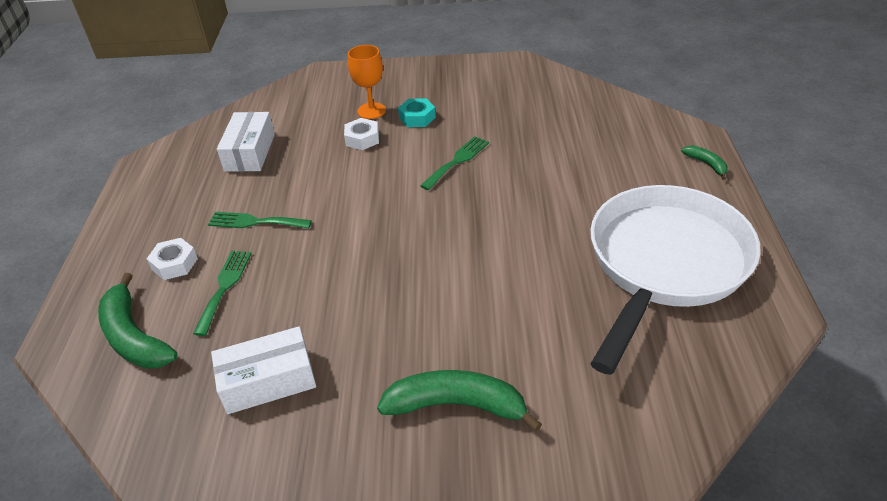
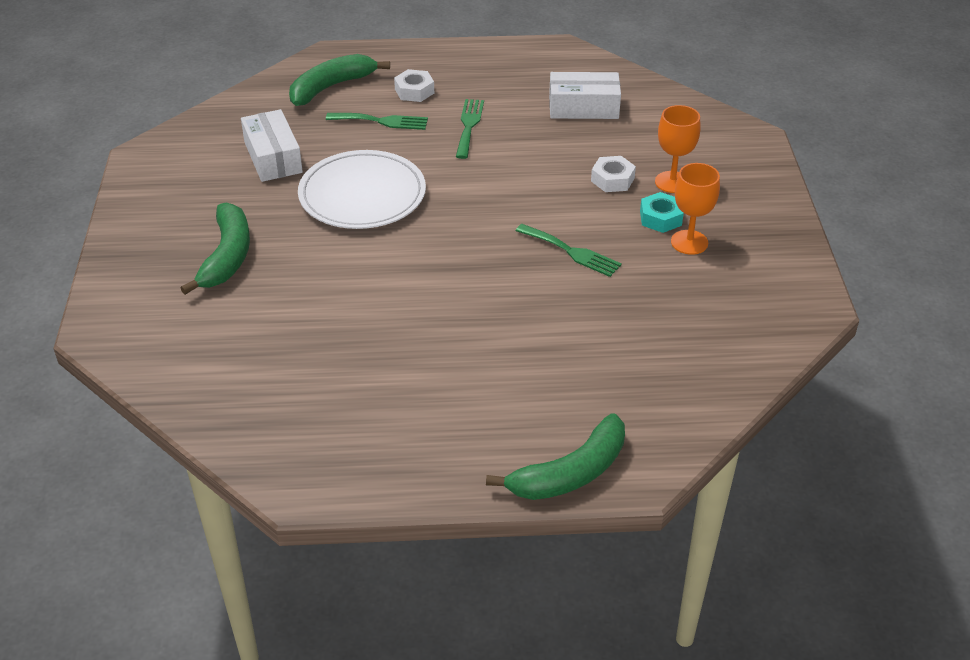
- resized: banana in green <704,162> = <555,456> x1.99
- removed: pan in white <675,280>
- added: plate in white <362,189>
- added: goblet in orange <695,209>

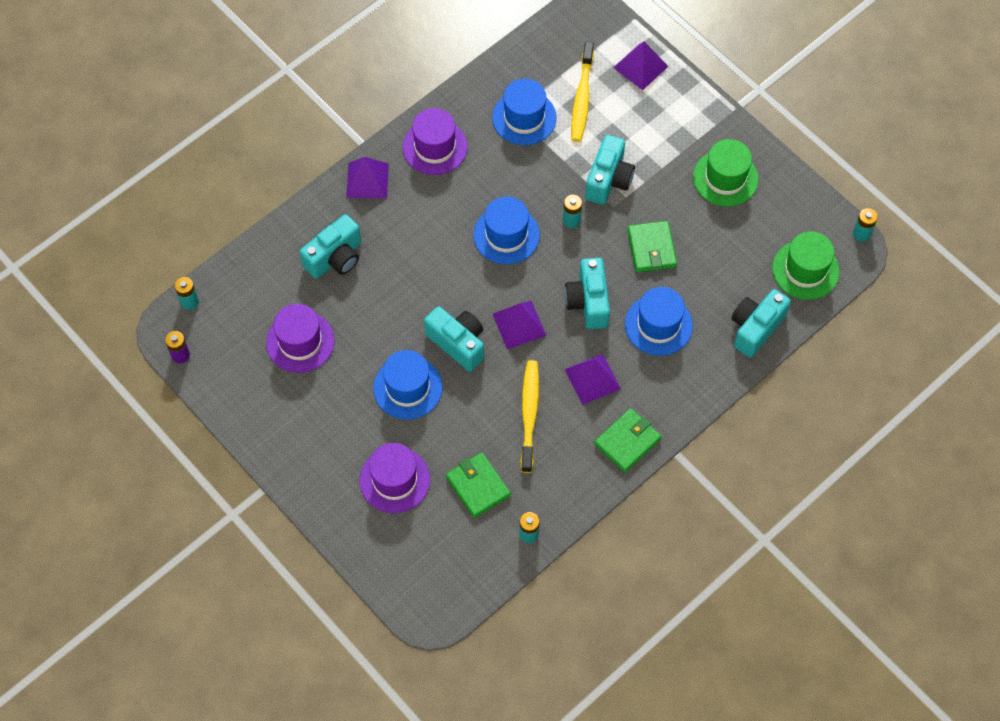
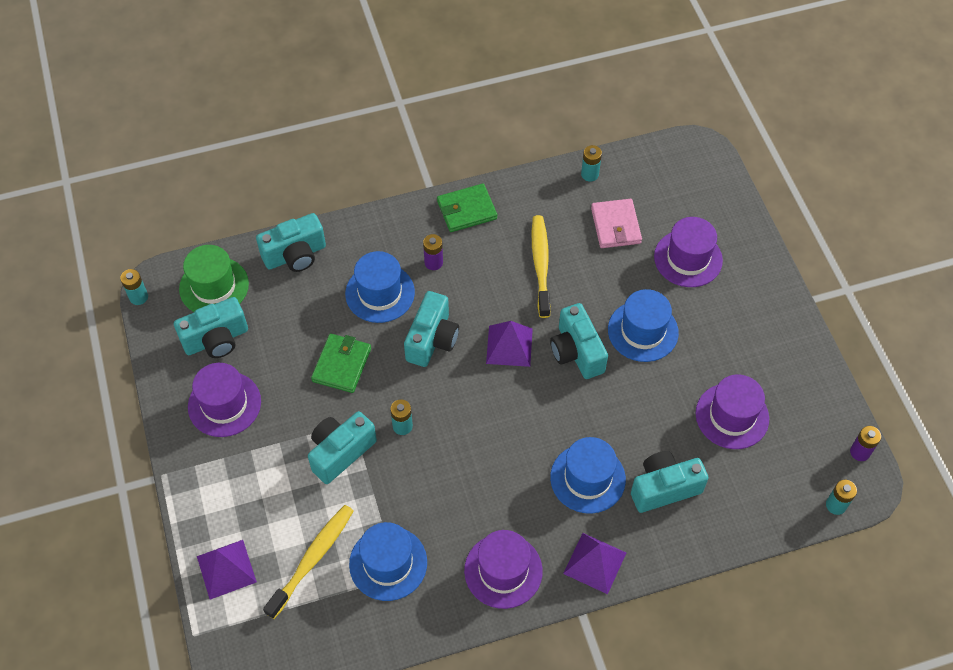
- recoloured: hat in green <726,173> to hat in purple <224,400>
- moved: hat in blue <506,230> to <588,475>
- removed: pyramid in purple <593,379>
- turned: toothbrush in yellow <530,416> = <541,266> 150 degrees clockwise
- recoloured: wallet in green <478,485> to wallet in pink <616,223>
- added: battery in purple <433,252>
- added: camera in turquoise <211,327>

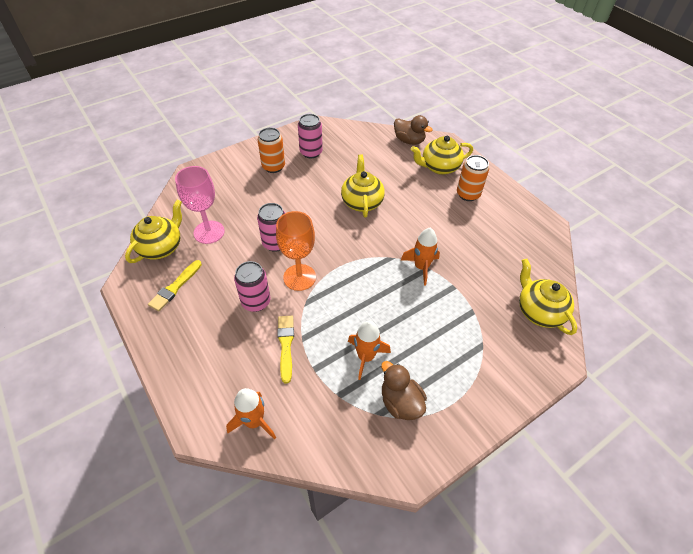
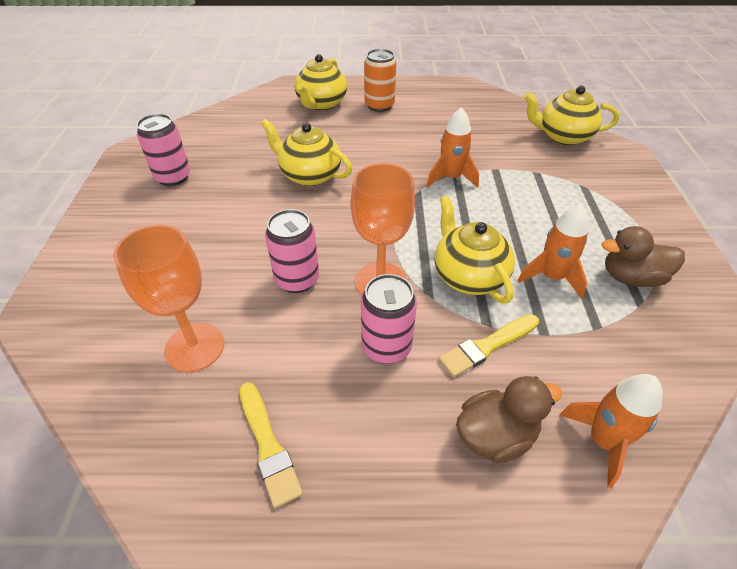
- moved: duck in brown <413,130> to <509,420>
- removed: can in orange <271,150>
- recoloured: goblet in pink <200,205> to goblet in orange <168,298>
- moved: teapot in yellow <153,231> to <475,249>
- turned: brush in yellow <285,350> = <489,345> 60 degrees counterclockwise

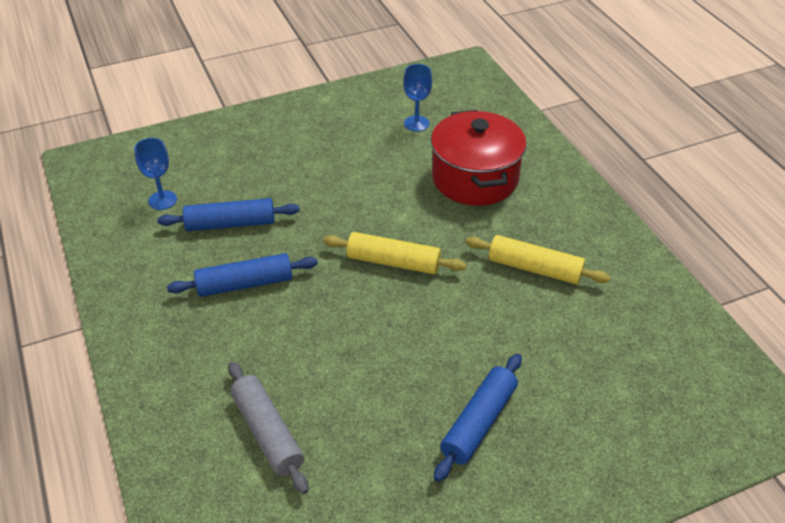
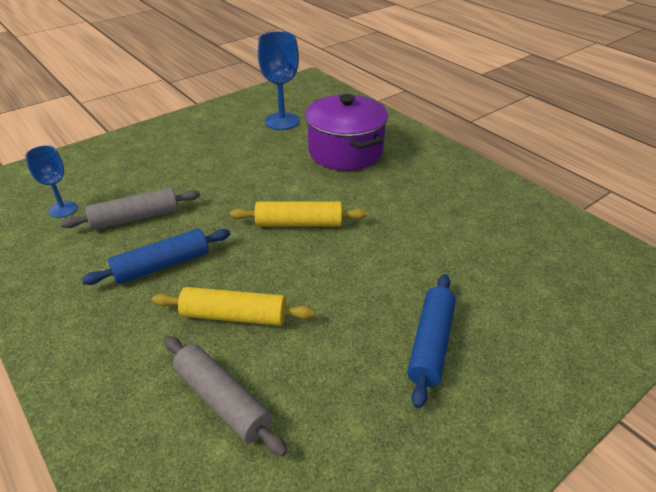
- resized: goblet in blue <417,98> = <278,80> x1.59
- recoloured: pot in red <478,158> to pot in purple <346,132>
- recoloured: rolling pin in blue <228,214> to rolling pin in grey <130,208>
- moved: rolling pin in yellow <537,259> to <233,306>

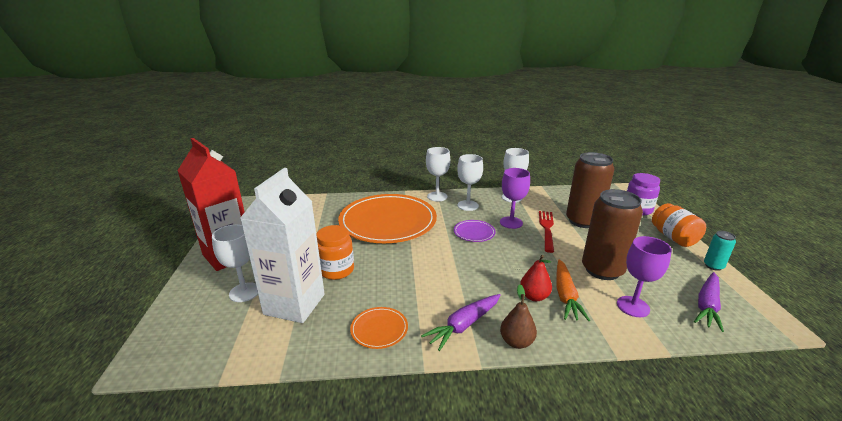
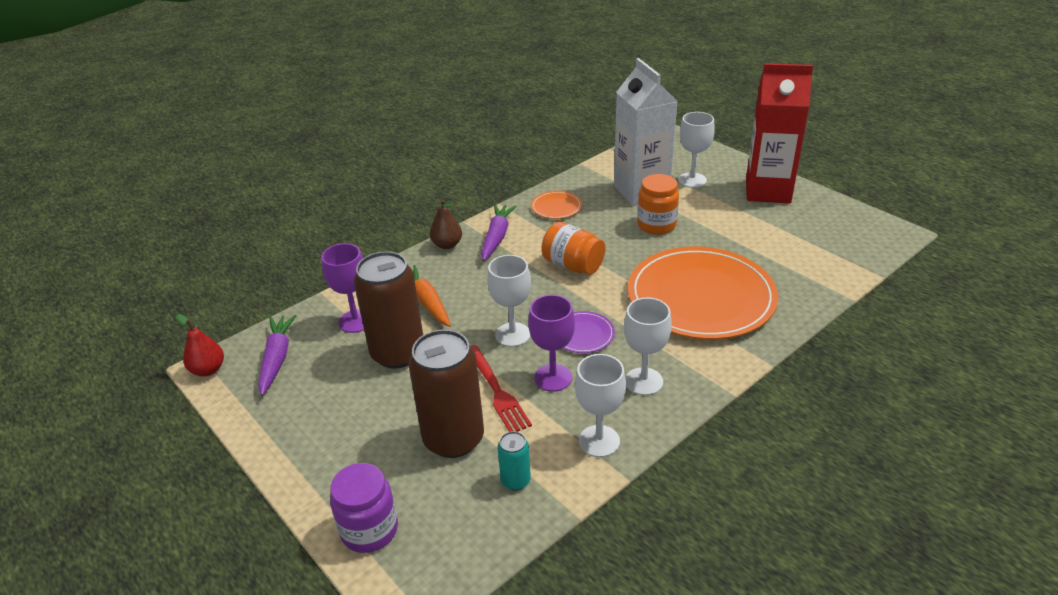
- moved: goblet in white <438,174> to <509,301>
- moved: jar in orange <679,225> to <573,248>
- moved: can in turquoise <720,251> to <514,460>
- moved: pear in red <536,278> to <200,345>

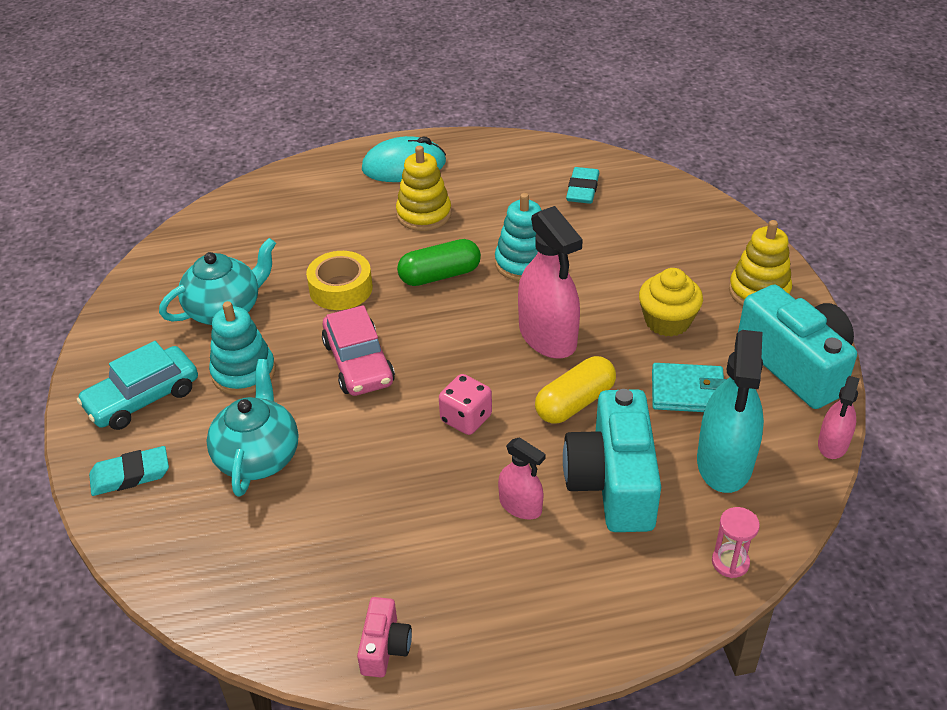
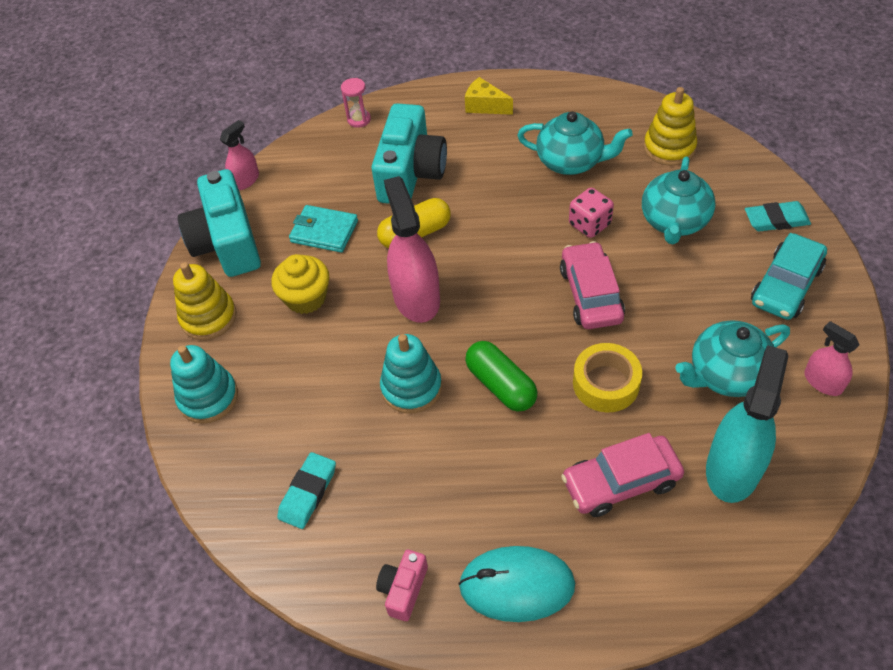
- moved: stacking toy in yellow <424,188> to <670,126>
- turned: capsule in green <439,262> = <501,376> 60 degrees clockwise
- moved: stacking toy in turquoise <242,348> to <204,384>
- moved: spray bottle in turquoise <730,411> to <747,424>
- turned: car in turquoise <137,385> = <789,276> 150 degrees clockwise
- moved: dice in pink <465,404> to <591,213>
- moved: spray bottle in pink <522,478> to <831,358>
- moved: camera in pink <384,637> to <402,585>
- added: cheese in yellow <489,96>
- added: teapot in turquoise <575,143>
- added: car in pink <622,475>

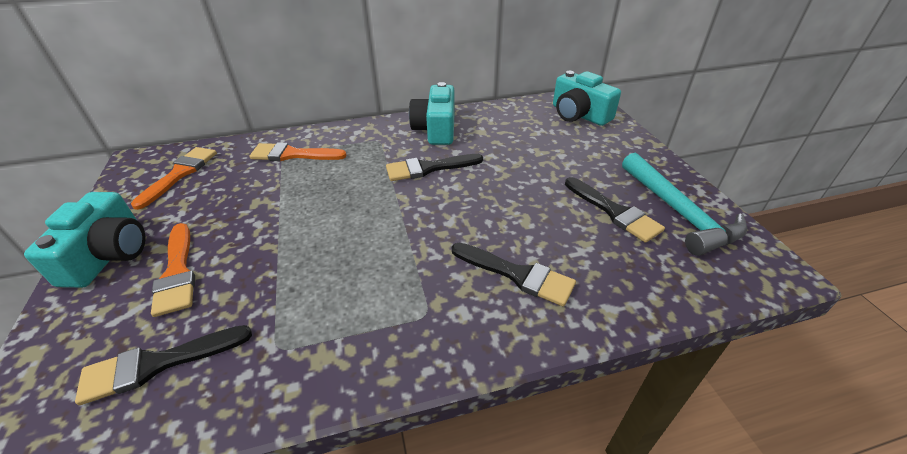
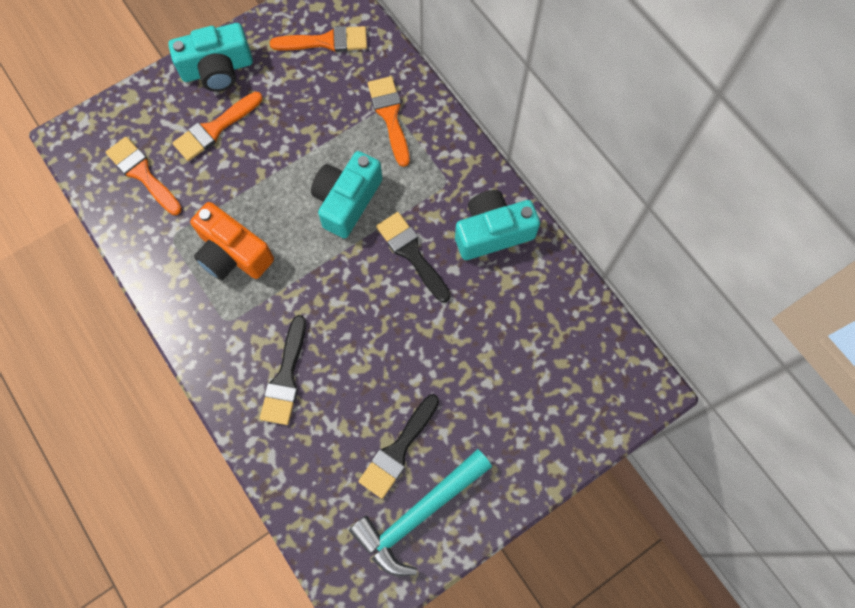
- moved: camera in turquoise <587,98> to <347,195>
- recoloured: brush in black <163,365> to brush in orange <144,176>
- added: camera in orange <232,241>

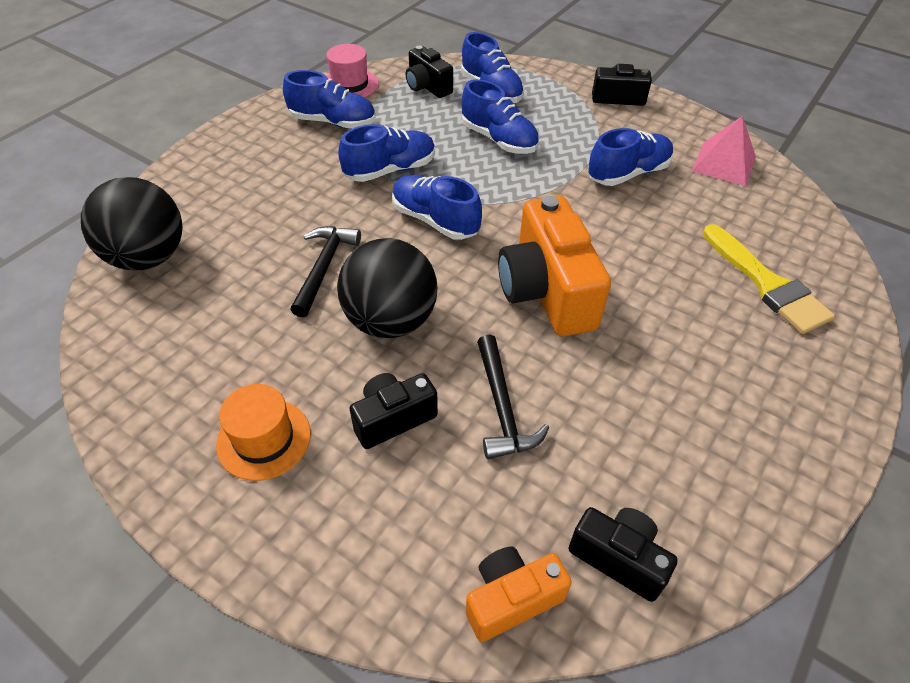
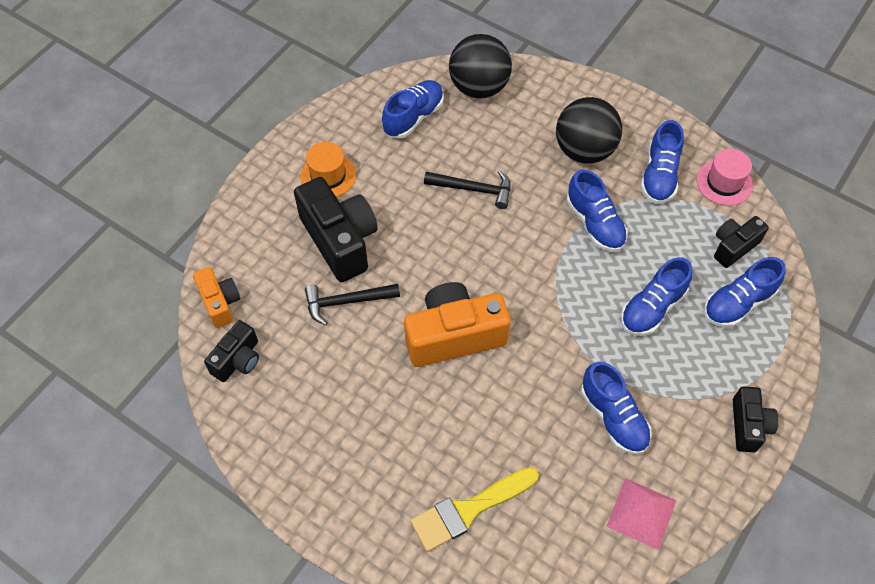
- moved: shoe in blue <437,207> to <413,109>
- moved: ball in black <387,288> to <589,130>
- resized: camera in black <393,411> = <336,229> x1.78

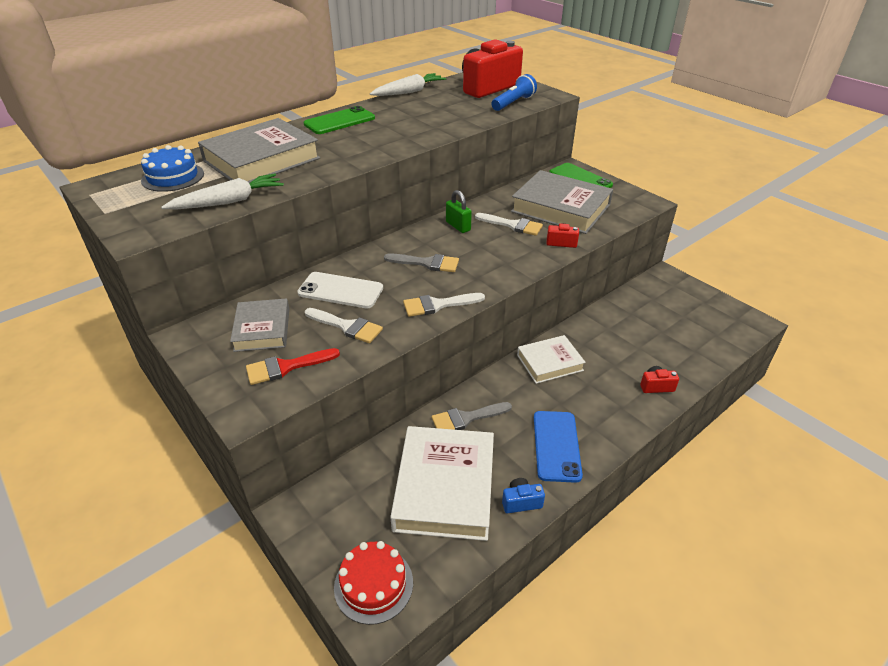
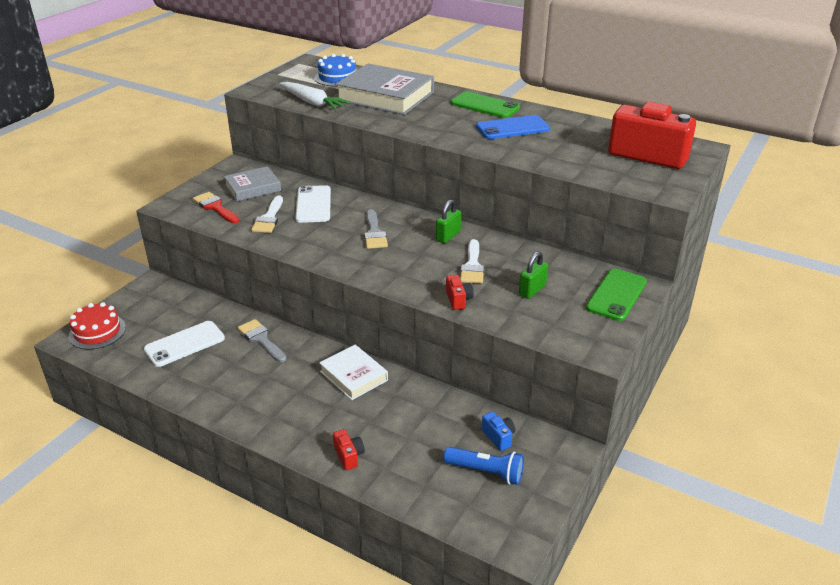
- removed: carrot in white <408,84>
- moved: flashlight in blue <514,92> to <484,466>
- replaced: book in grey <562,202> to padlock in green <533,275>
- removed: brush in white <444,305>
- moved: phone in blue <558,447> to <513,127>
- replaced: book in white <442,483> to phone in white <184,344>
- moved: camera in blue <523,495> to <498,431>

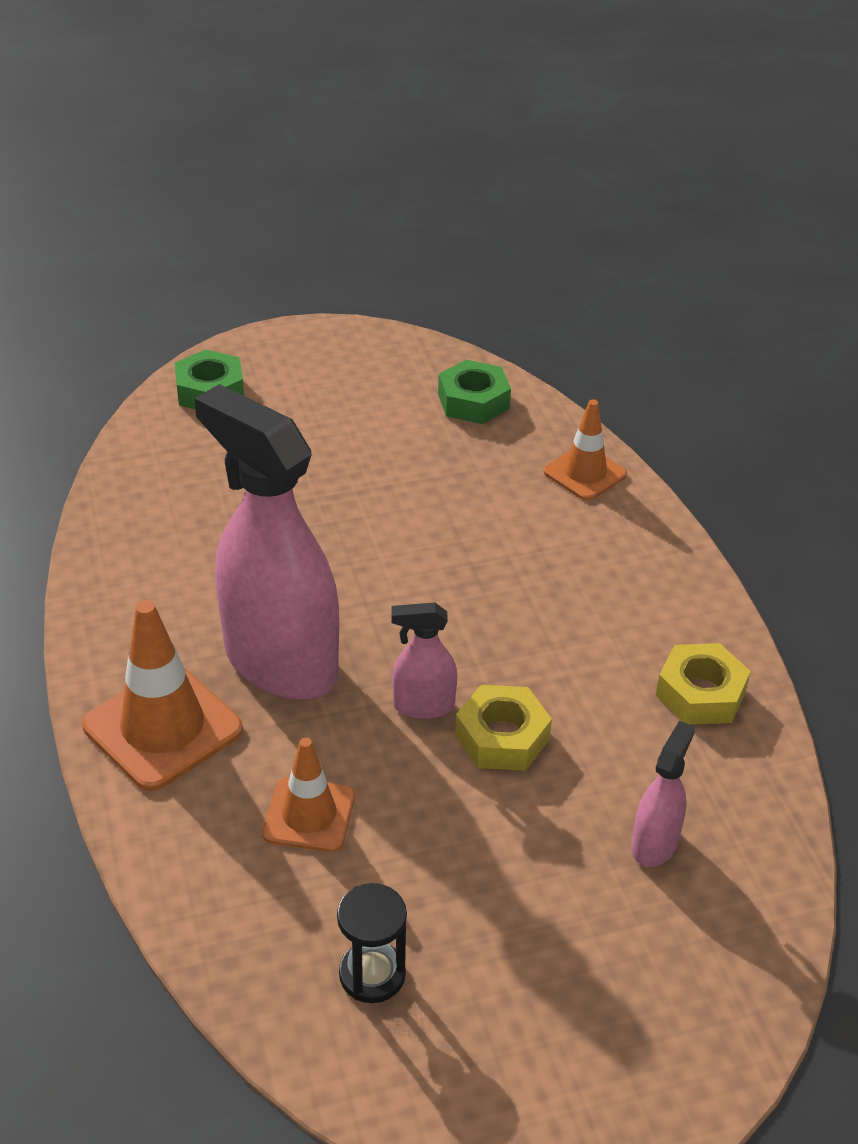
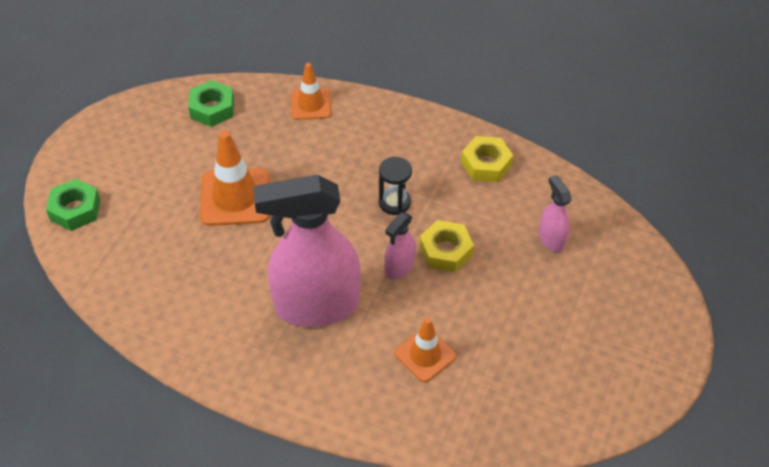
- moved: traffic cone in orange <162,695> to <235,178>
- moved: hourglass in black <372,943> to <395,186>

